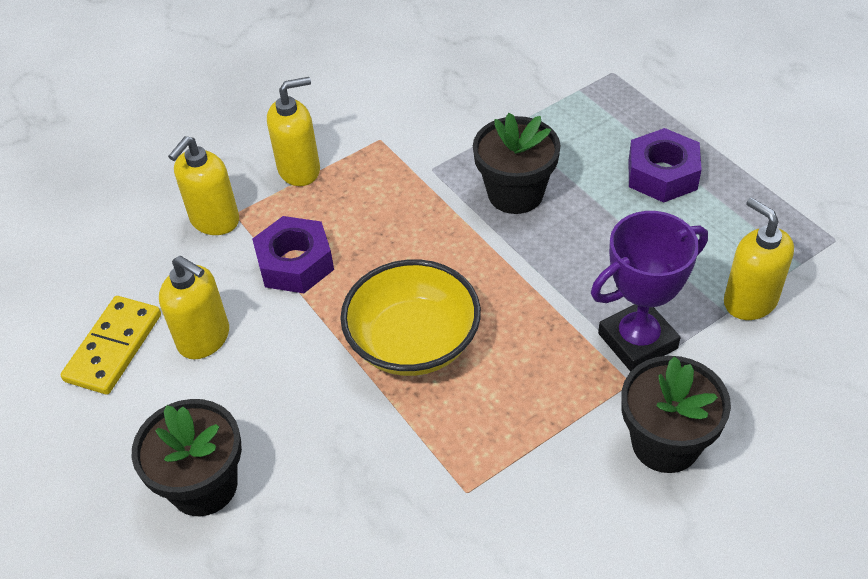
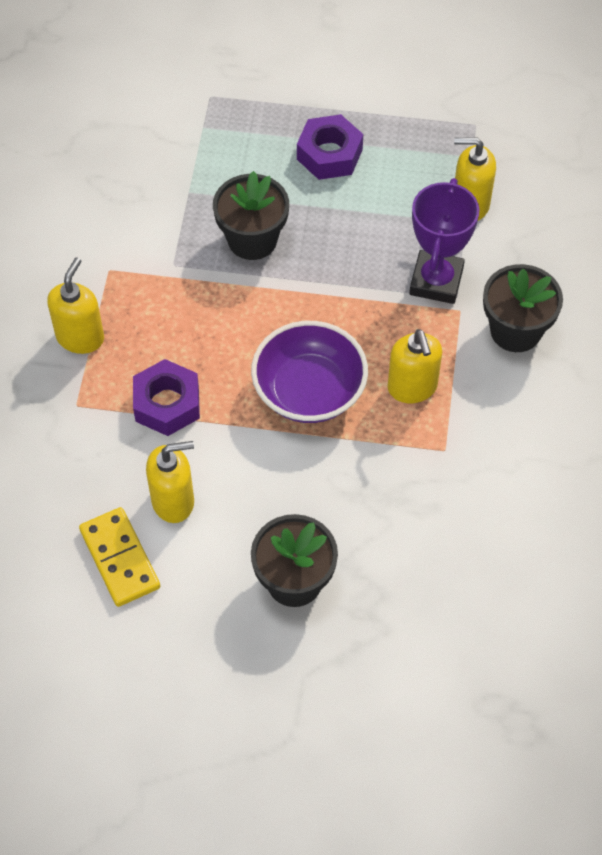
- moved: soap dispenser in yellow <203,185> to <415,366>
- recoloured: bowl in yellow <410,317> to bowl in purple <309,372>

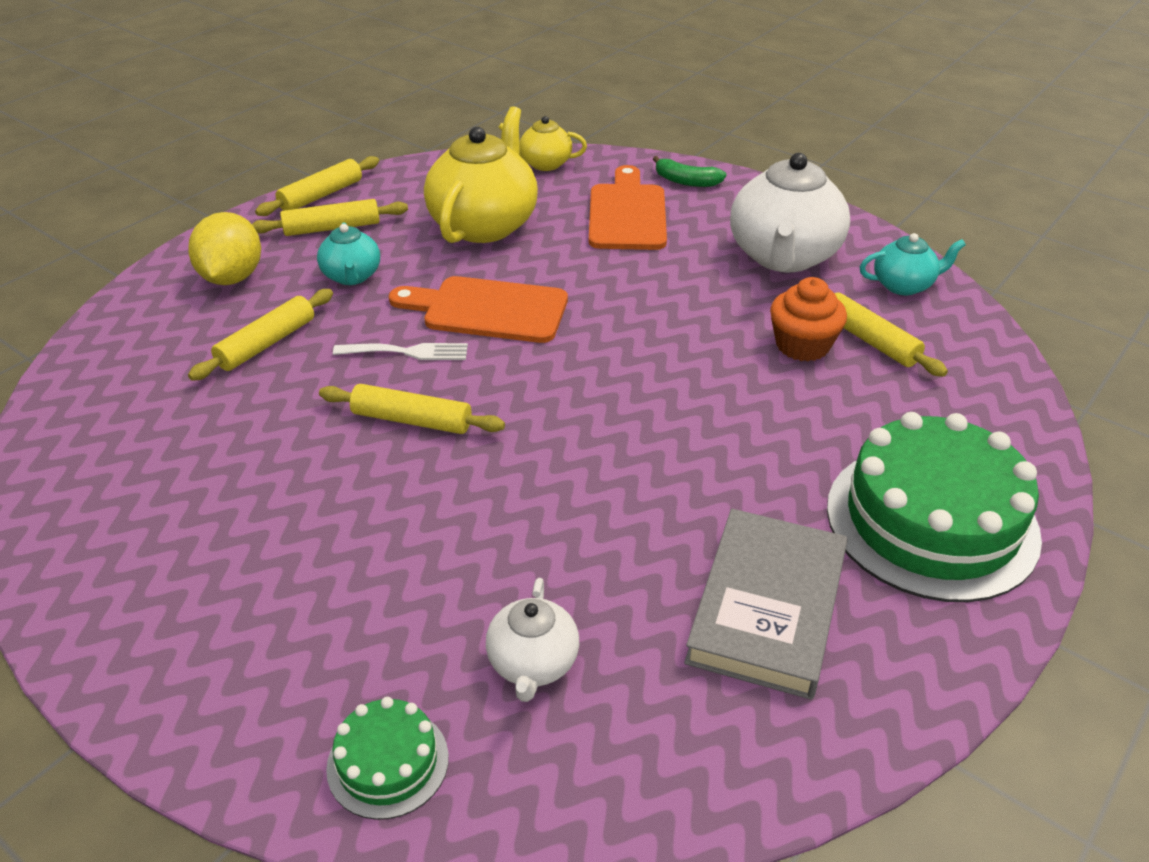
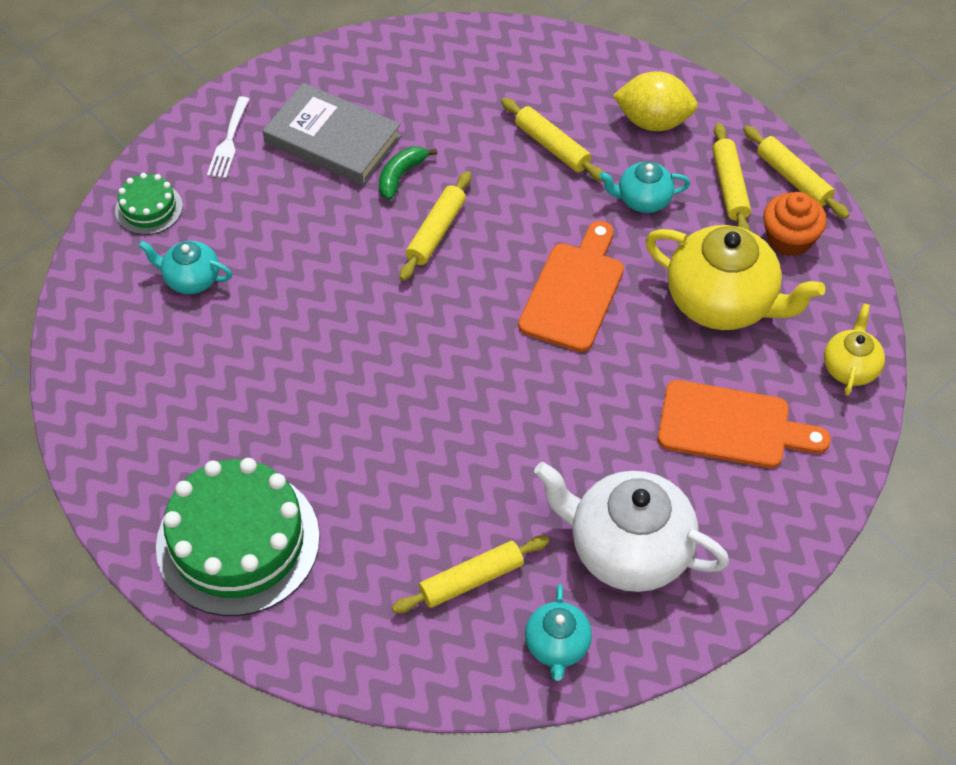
- moved: banana in green <689,171> to <408,173>
- moved: cupcake in orange <808,319> to <795,224>
- moved: fork in white <400,351> to <228,137>
- moved: book in grey <766,604> to <332,134>
- recoloured: teapot in white <532,640> to teapot in turquoise <185,267>

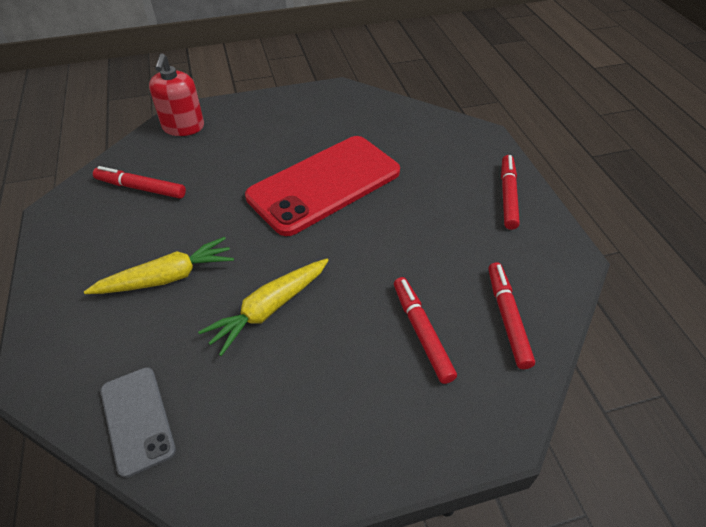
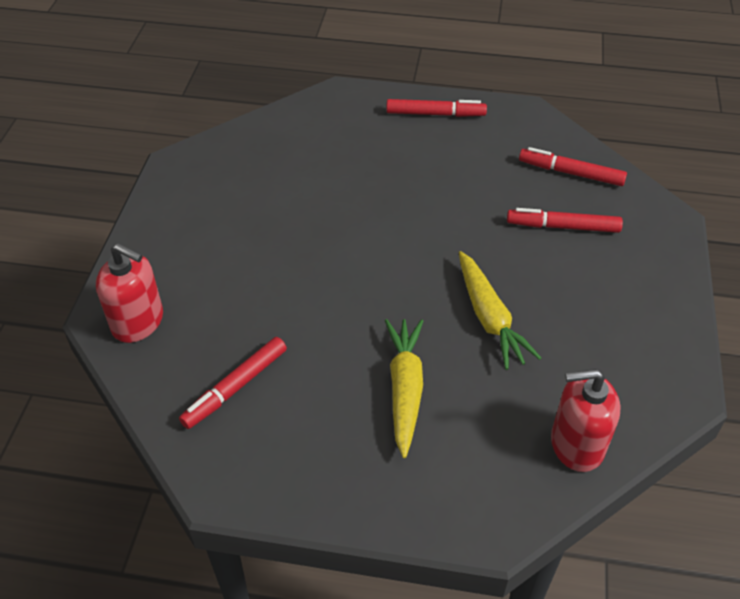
- removed: phone in red <322,186>
- turned: marker in red <510,192> = <436,108> 150 degrees clockwise
- replaced: phone in grey <138,422> to soap dispenser in red <586,420>

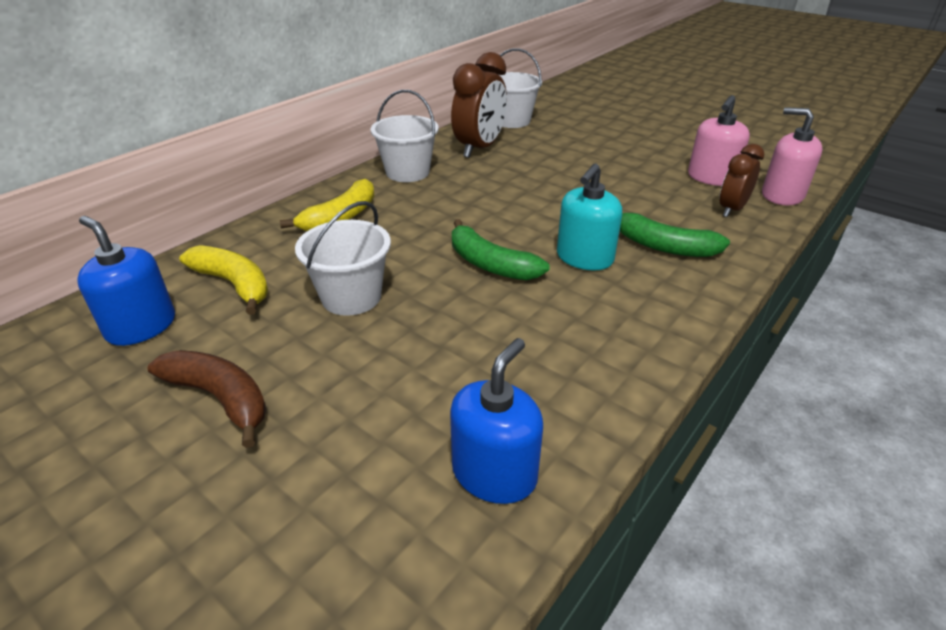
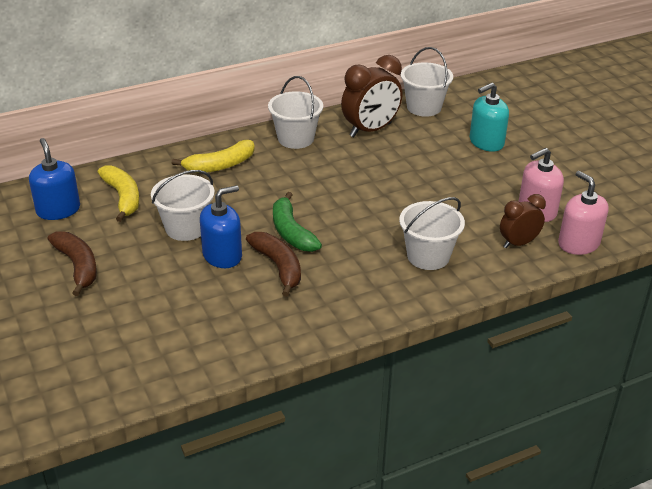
- moved: soap dispenser in turquoise <589,217> to <489,117>
- replaced: banana in green <675,235> to bucket in white <432,233>
- moved: soap dispenser in blue <496,421> to <221,226>
- added: banana in brown <273,264>

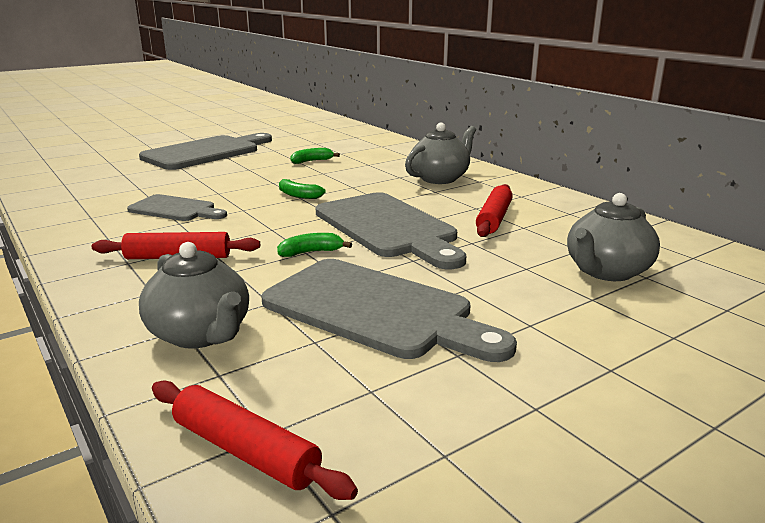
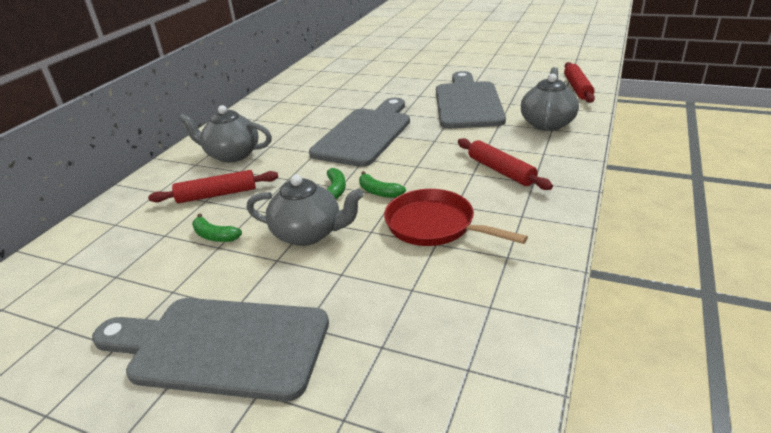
- moved: rolling pin in red <494,210> to <213,186>
- moved: teapot in grey <613,237> to <304,210>
- replaced: cutting board in grey <177,207> to pan in red <456,217>
- moved: banana in green <314,245> to <382,184>

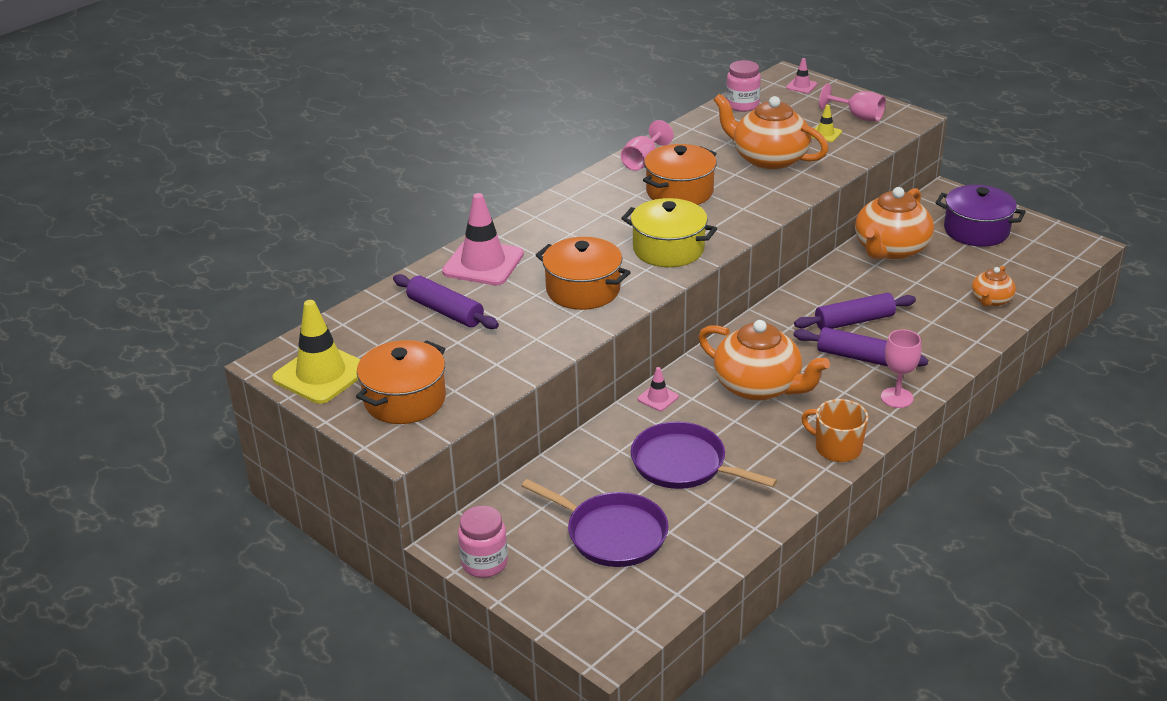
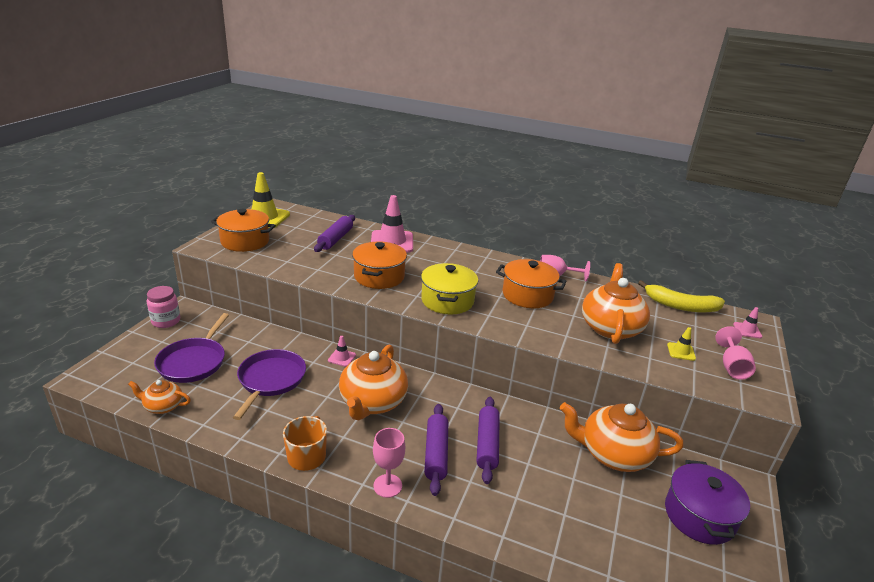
- replaced: jar in pink <743,86> to banana in yellow <681,296>
- moved: teapot in orange <994,286> to <159,397>
- turned: rolling pin in purple <855,311> = <488,440> 45 degrees clockwise

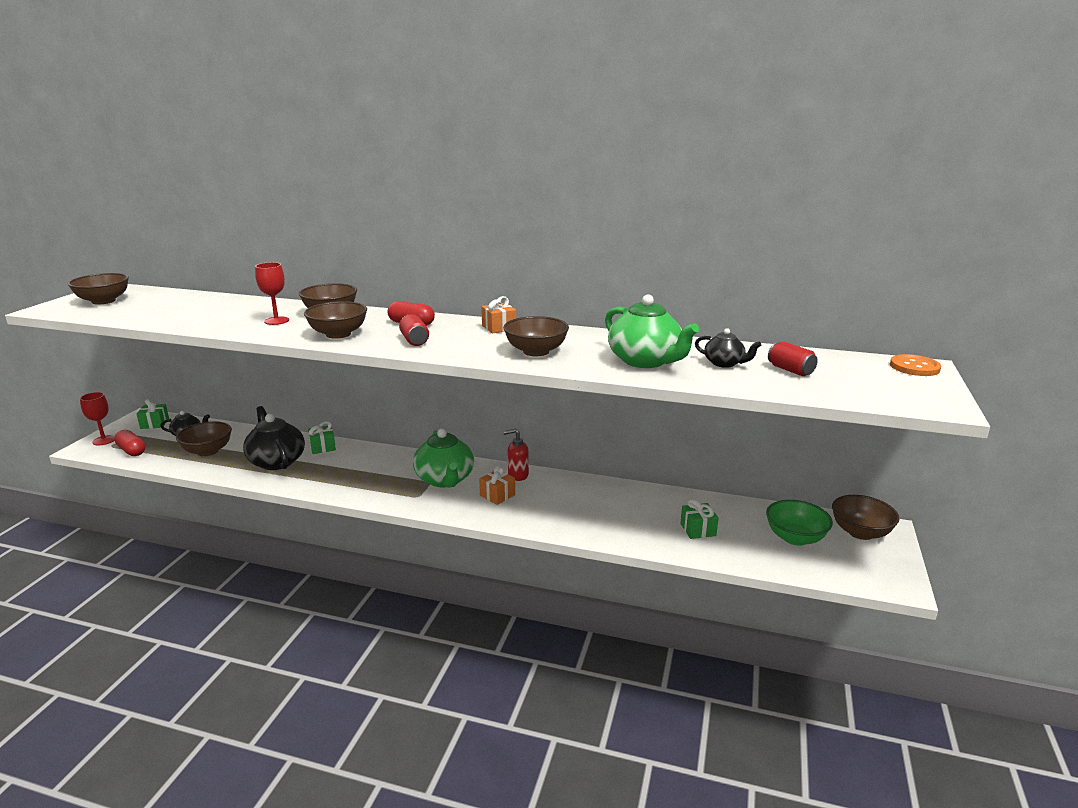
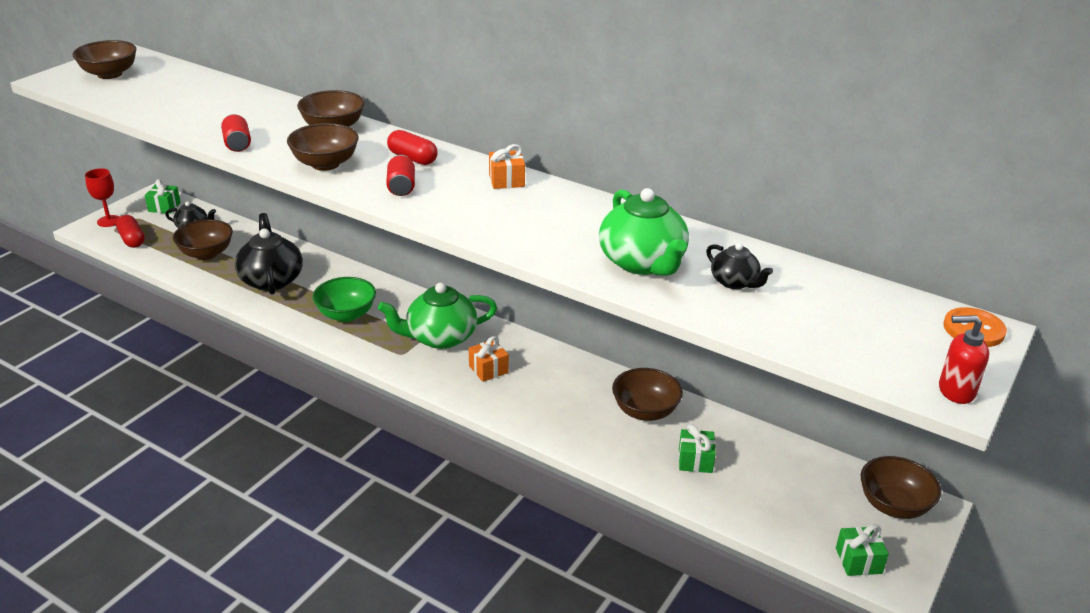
- removed: goblet in red <272,293>
- moved: bowl in brown <536,336> to <647,394>
- moved: can in red <793,358> to <236,133>
- moved: gift in green <322,437> to <862,550>
- turned: teapot in green <443,458> = <437,315> 75 degrees clockwise
- moved: soap dispenser in red <516,455> to <964,359>
- moved: bowl in green <799,523> to <344,299>

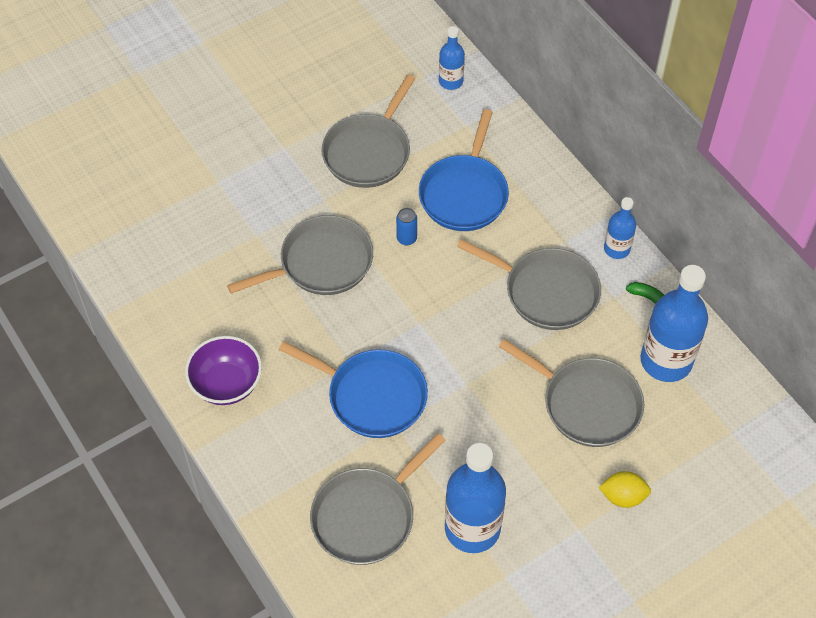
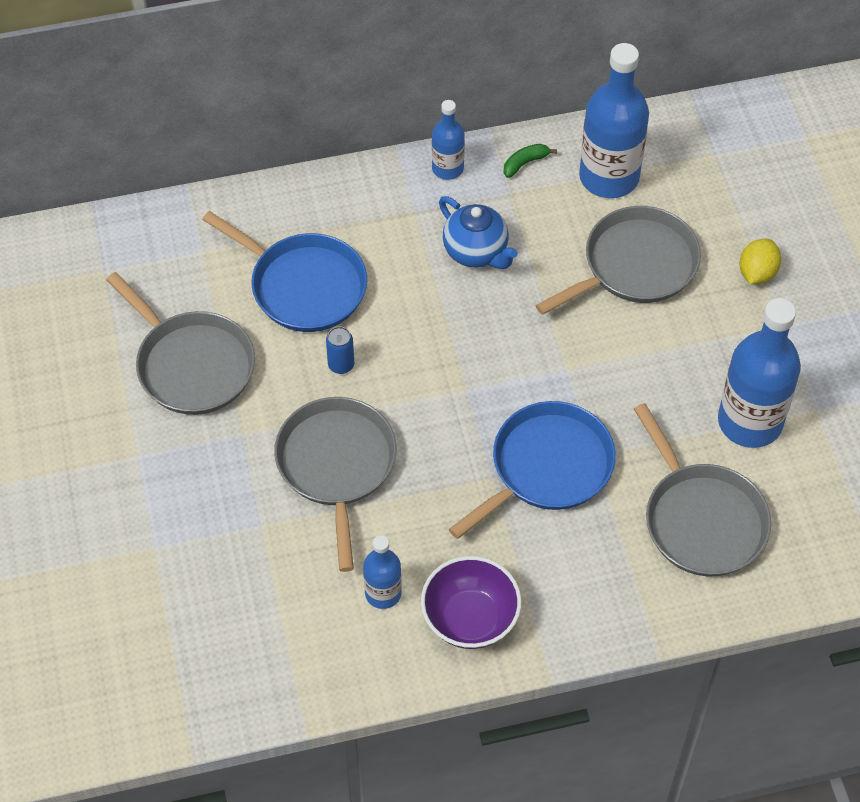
- moved: bottle in blue <452,58> to <382,572>
- replaced: pan in grey <529,284> to teapot in blue <478,232>

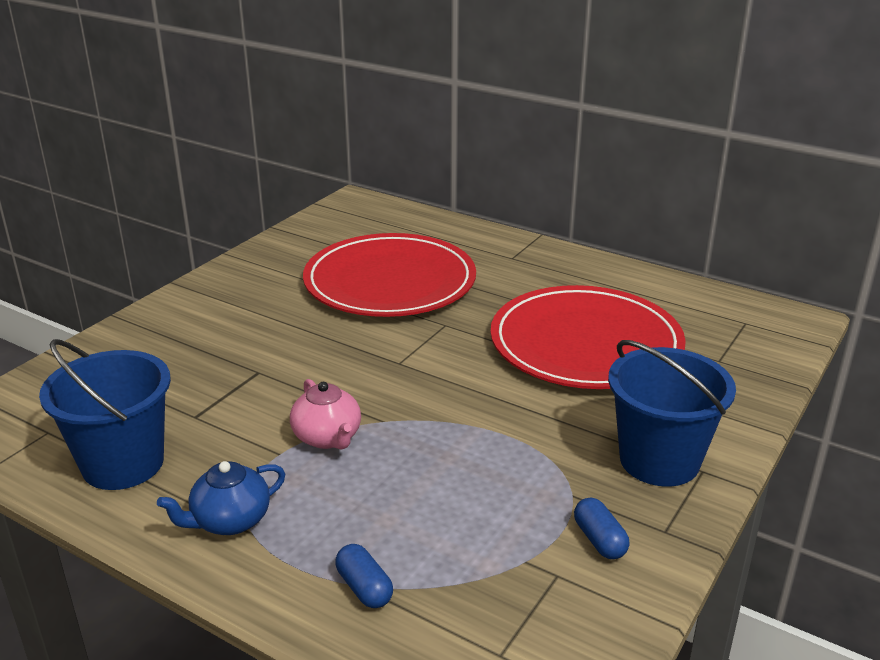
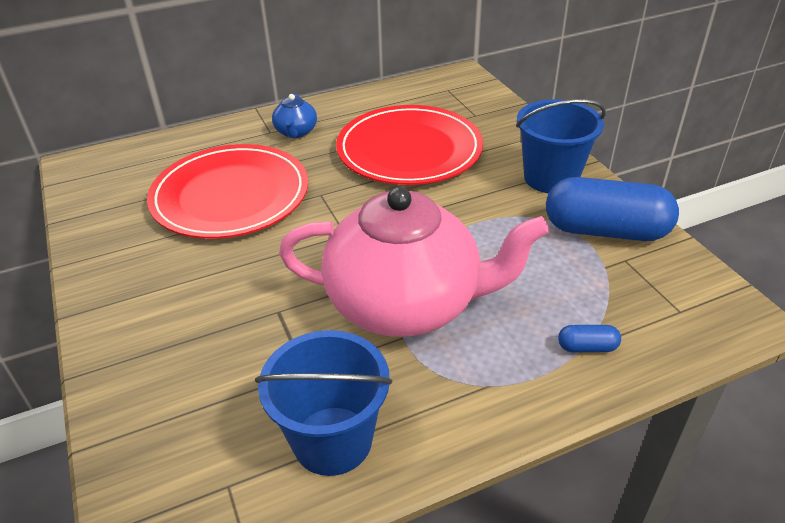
- resized: teapot in pink <325,414> = <414,262> x2.48
- moved: teapot in blue <221,498> to <294,116>
- resized: capsule in blue <602,528> = <612,209> x2.45

